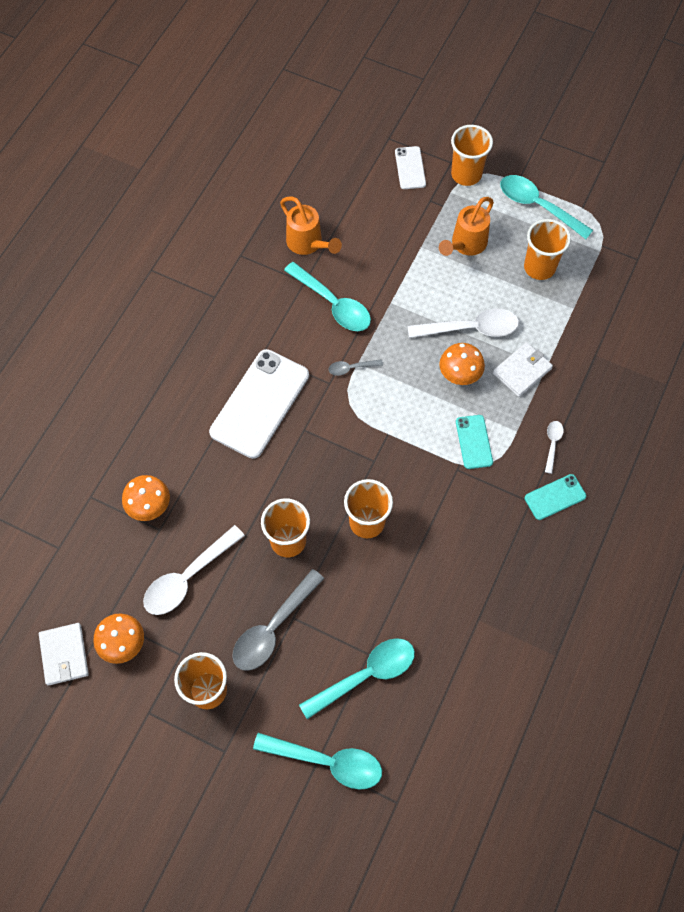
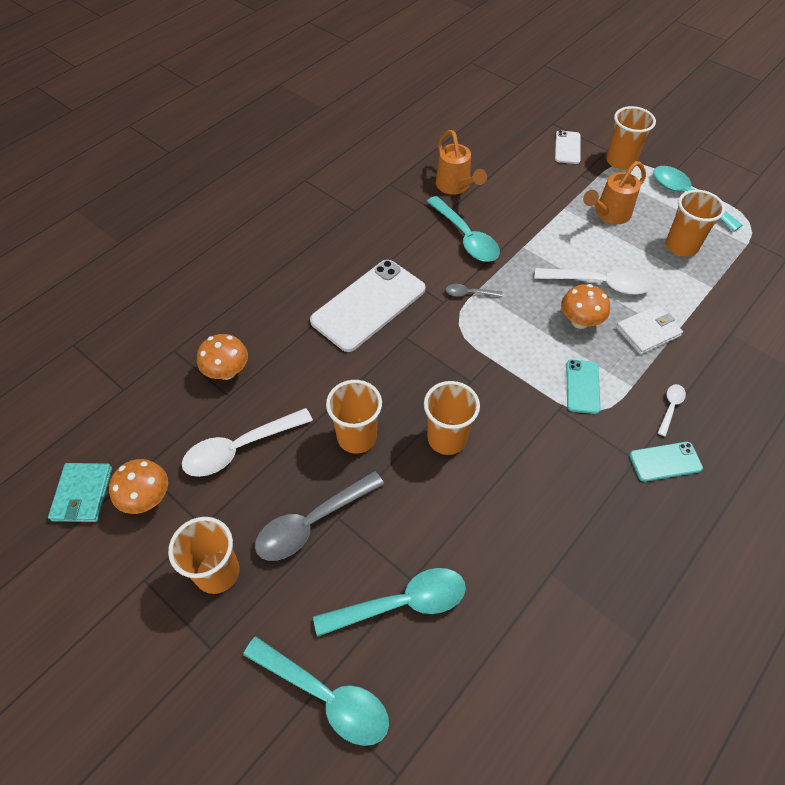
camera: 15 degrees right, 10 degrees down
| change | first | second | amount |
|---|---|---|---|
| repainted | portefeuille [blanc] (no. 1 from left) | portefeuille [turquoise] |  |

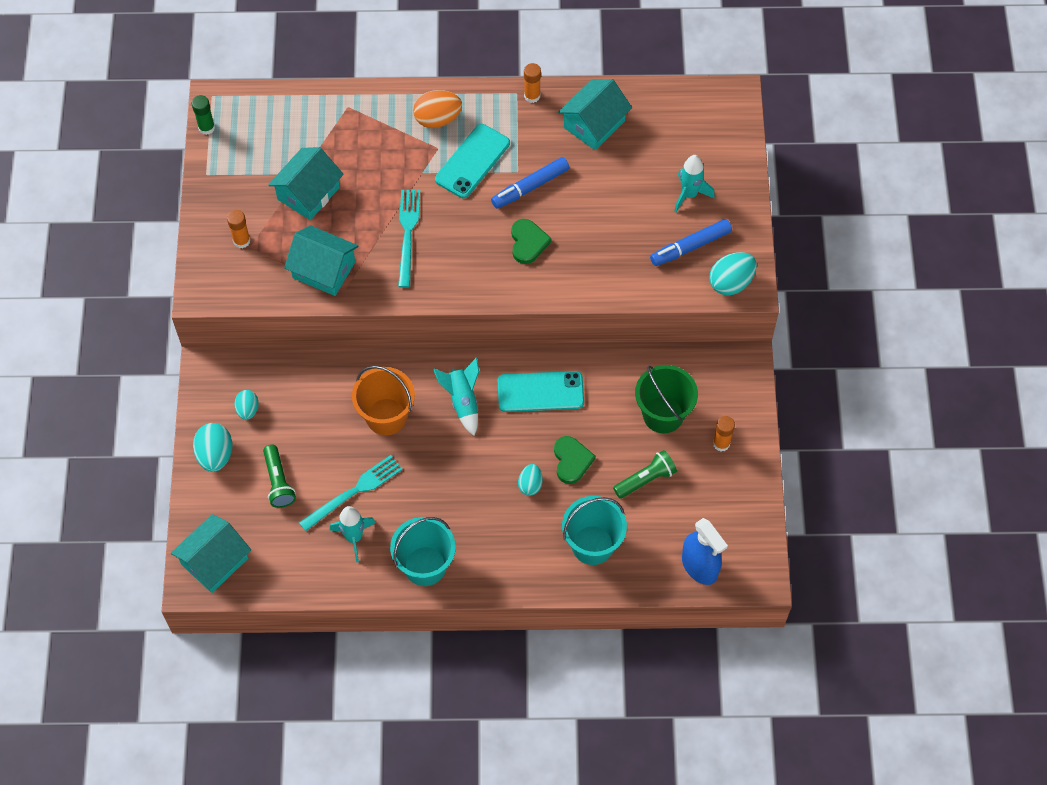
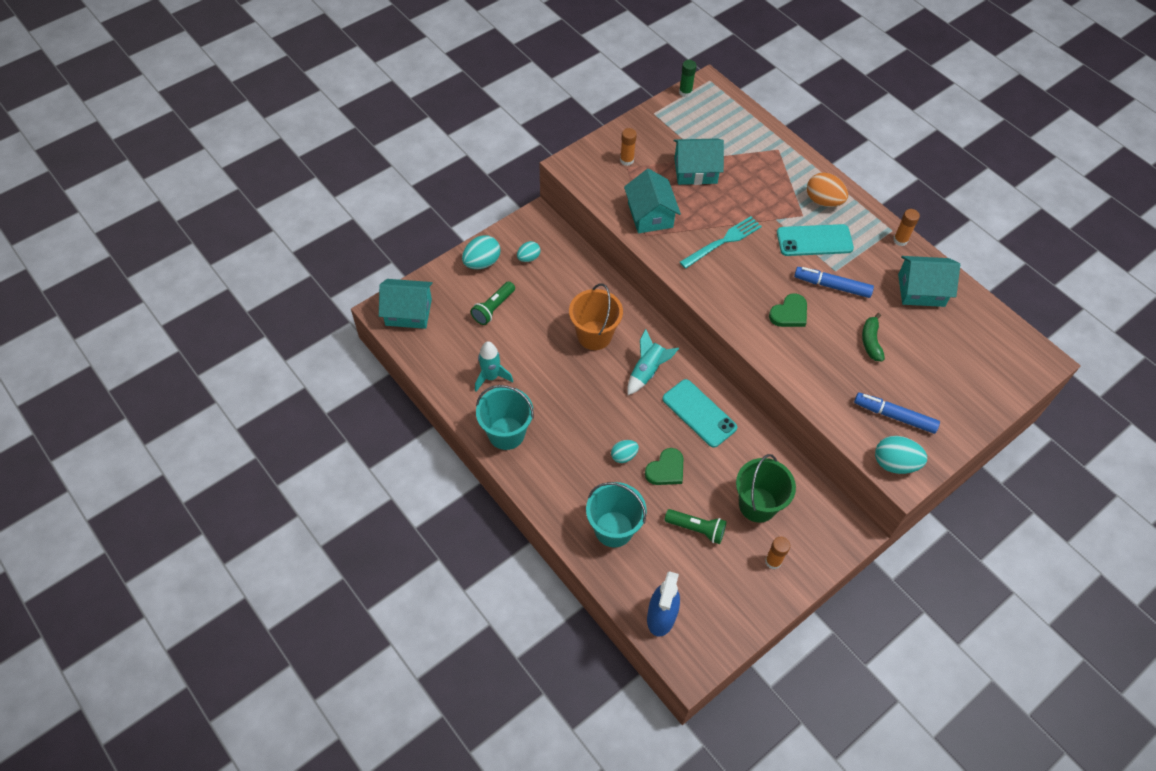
camera: 50 degrees right, 5 degrees down
| change | first | second | amount |
|---|---|---|---|
| gone | fusée [turquoise] (no. 3 from left) |  |  |
| gone | fourchette [turquoise] (no. 1 from left) |  |  |
| new |  | banane [vert] |  |

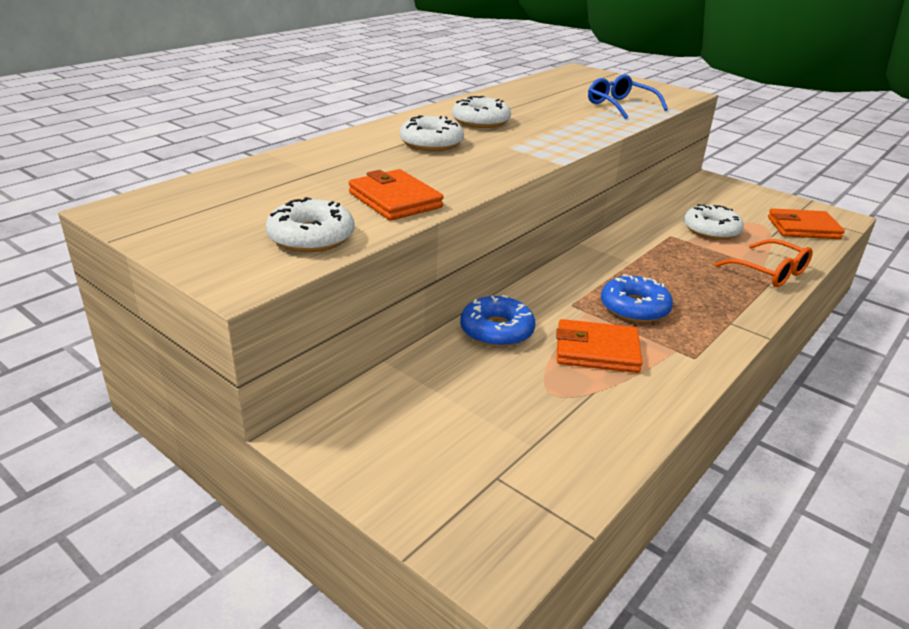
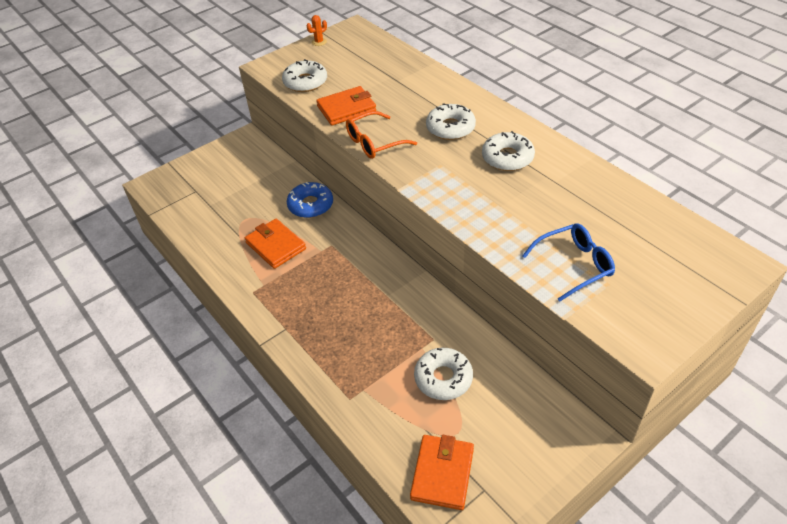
camera: 105 degrees right, 15 degrees up
| change | first | second | amount |
|---|---|---|---|
| shifted | lunettes [orange] |  |  |
| gone | beignet [bleu] (no. 2 from left) |  |  |
| rotated | portefeuille [orange] (no. 2 from left in the first image) | portefeuille [orange] (no. 1 from left) | 60 degrees counterclockwise |
| new |  | cactus [orange] |  |

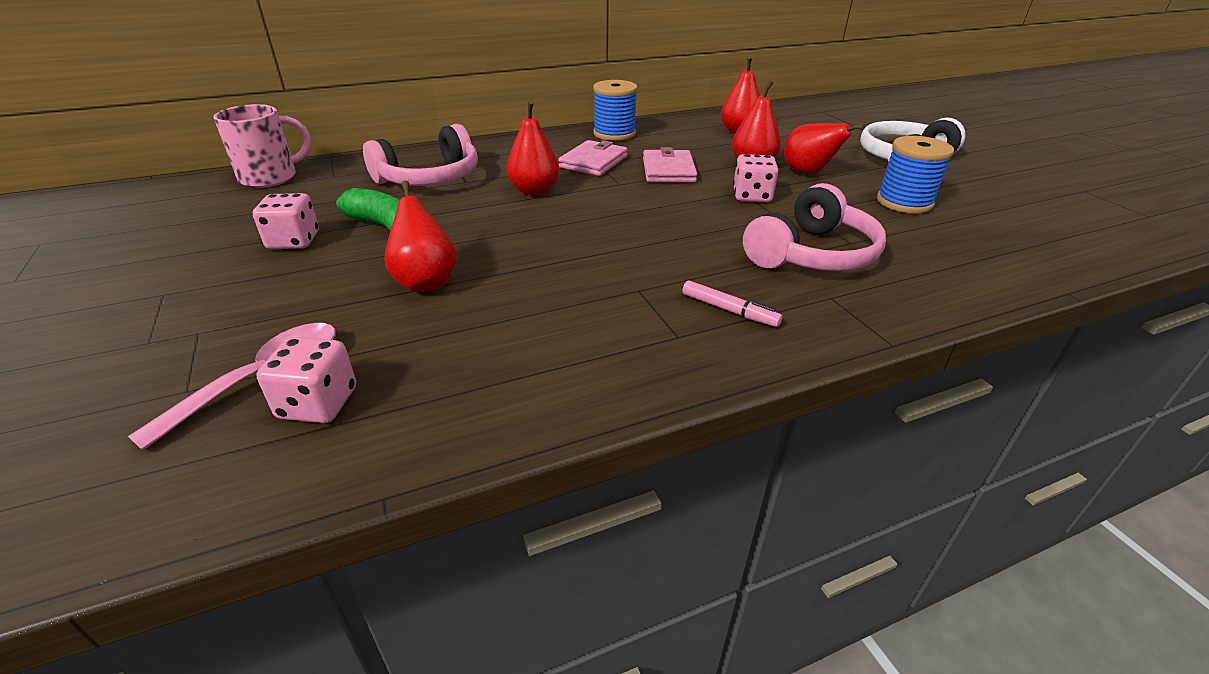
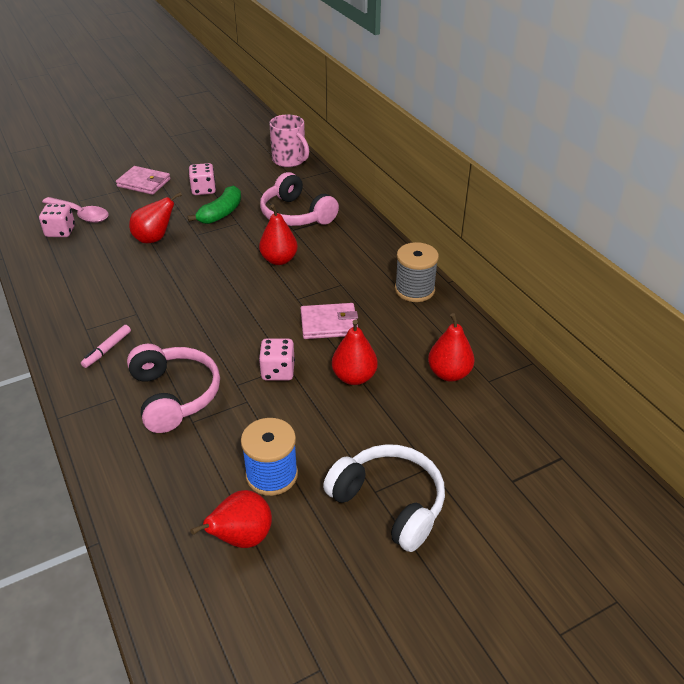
camera: 85 degrees right, 5 degrees up
| change | first | second | amount |
|---|---|---|---|
| repainted | bobine [bleu] (no. 1 from left) | bobine [gris] |  |
| shifted | poire [rouge] (no. 5 from left in the first image) | poire [rouge] (no. 2 from left) |  |
| shifted | portefeuille [rose] (no. 1 from left) |  |  |
| rotated | casque audio [rose] (no. 2 from left in the first image) | casque audio [rose] (no. 1 from left) | 150 degrees counterclockwise |

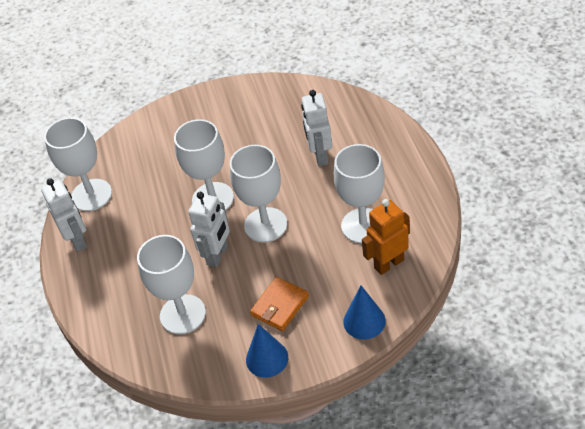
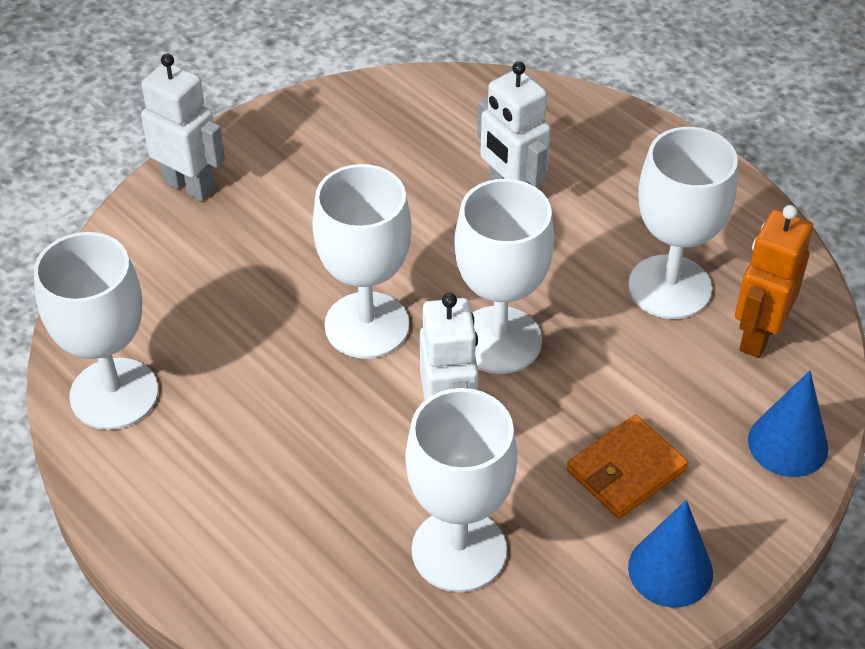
camera: 35 degrees left, 0 degrees up
| change | first | second | amount |
|---|---|---|---|
| shifted | robot [blanc] (no. 1 from left) |  |  |
| rotated | portefeuille [orange] |  | 45 degrees clockwise |

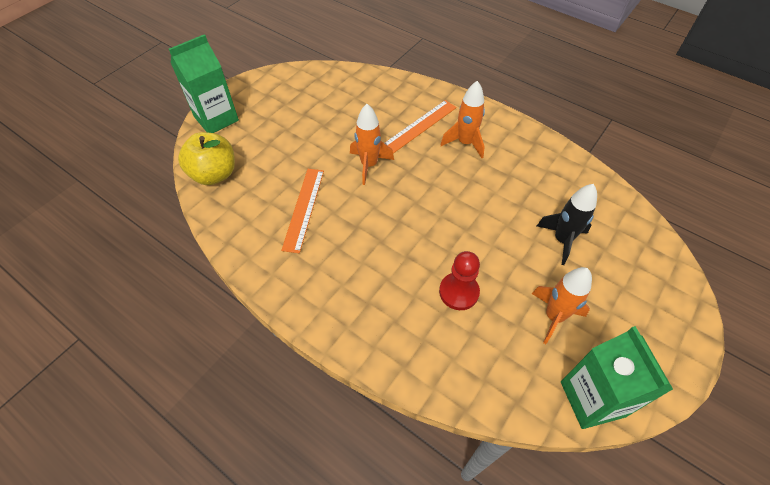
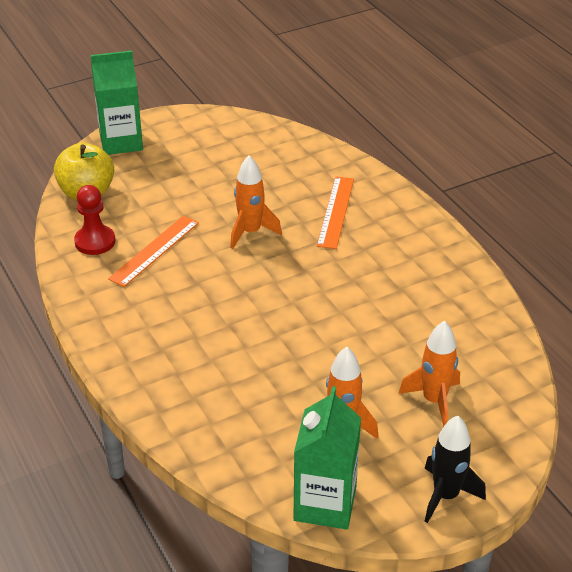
camera: 25 degrees right, 15 degrees down
| change | first | second | amount |
|---|---|---|---|
| shifted | fusée [orange] (no. 2 from left in the first image) | fusée [orange] (no. 3 from left) |  |
| rotated | règle [orange] (no. 2 from left) |  | 60 degrees counterclockwise |
| shifted | fusée [noir] |  |  |
| shifted | pion [rouge] |  |  |

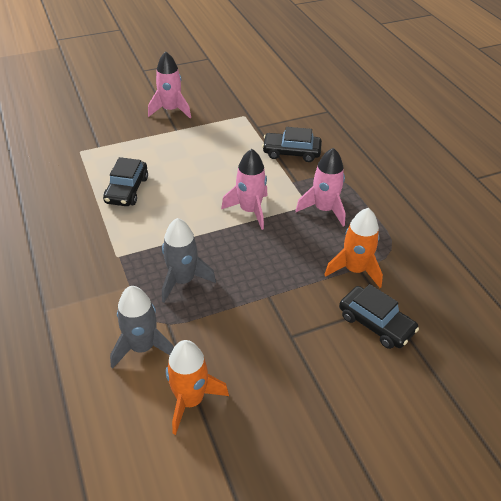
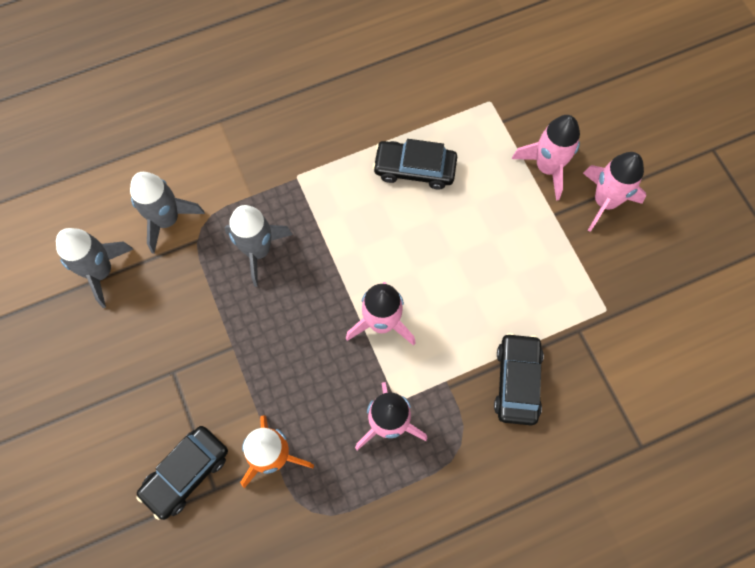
camera: 90 degrees right, 25 degrees up
| change | first | second | amount |
|---|---|---|---|
| repainted | fusée [orange] (no. 1 from left) | fusée [gris] (no. 1 from left) |  |
| new |  | fusée [rose] (no. 3 from left) |  |

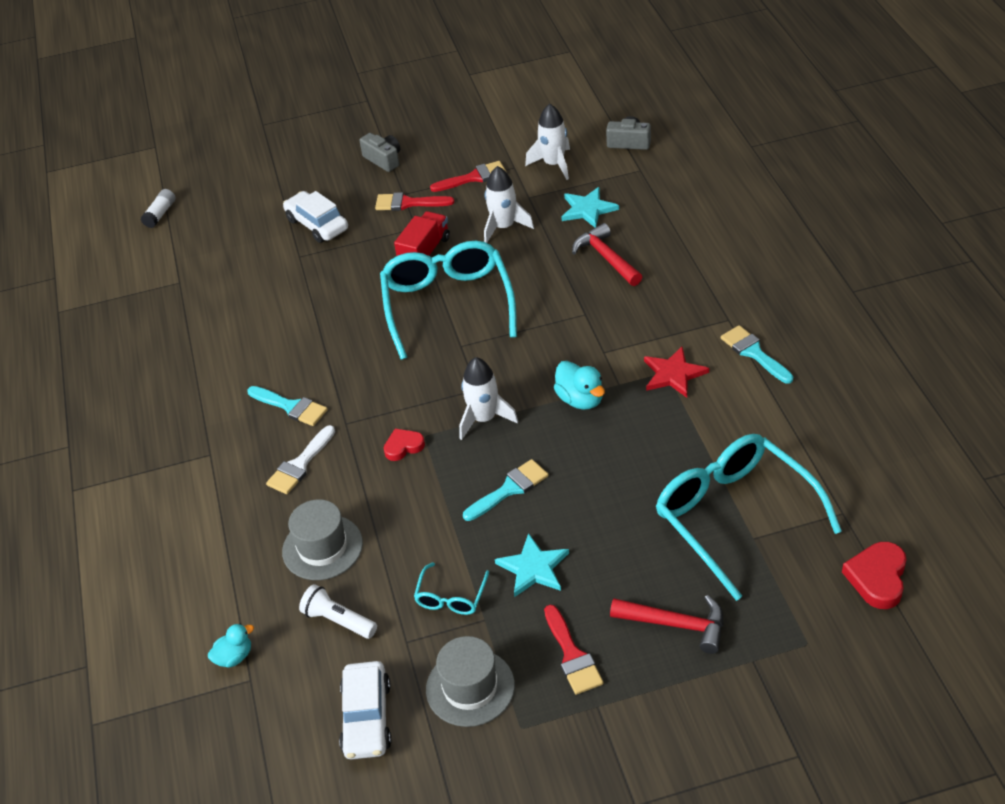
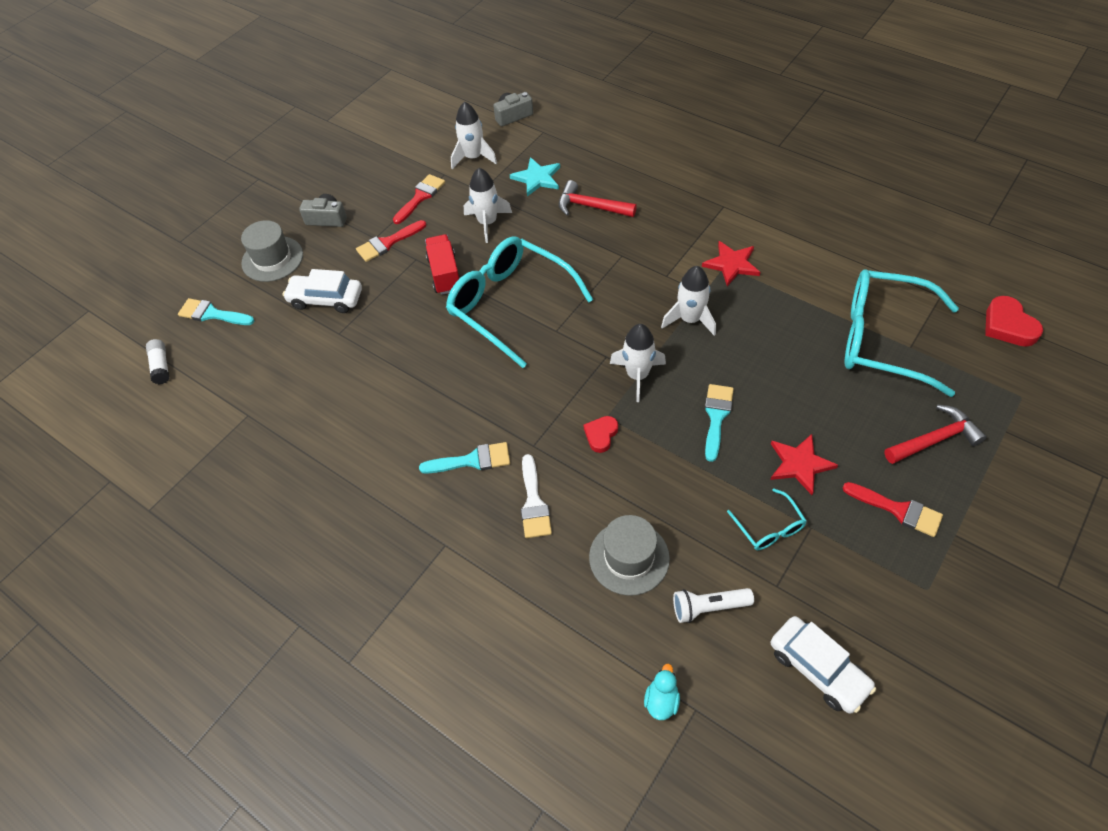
camera: 40 degrees left, 10 degrees up
| change | first | second | amount |
|---|---|---|---|
| shifted | pinceau [turquoise] (no. 3 from left in the first image) | pinceau [turquoise] (no. 1 from left) |  |
| swapped | canard [turquoise] (no. 2 from left) | fusée [blanc] (no. 4 from left) |  |
| repainted | étoile [turquoise] (no. 1 from left) | étoile [rouge] (no. 2 from left) |  |
| shifted | chapeau [gris] (no. 2 from left in the first image) | chapeau [gris] (no. 1 from left) |  |

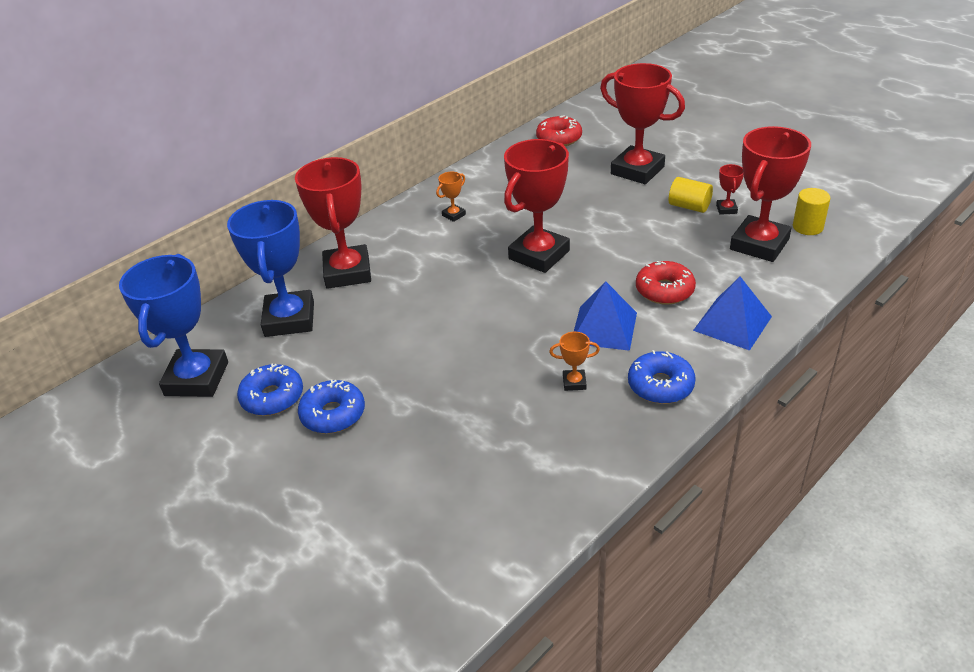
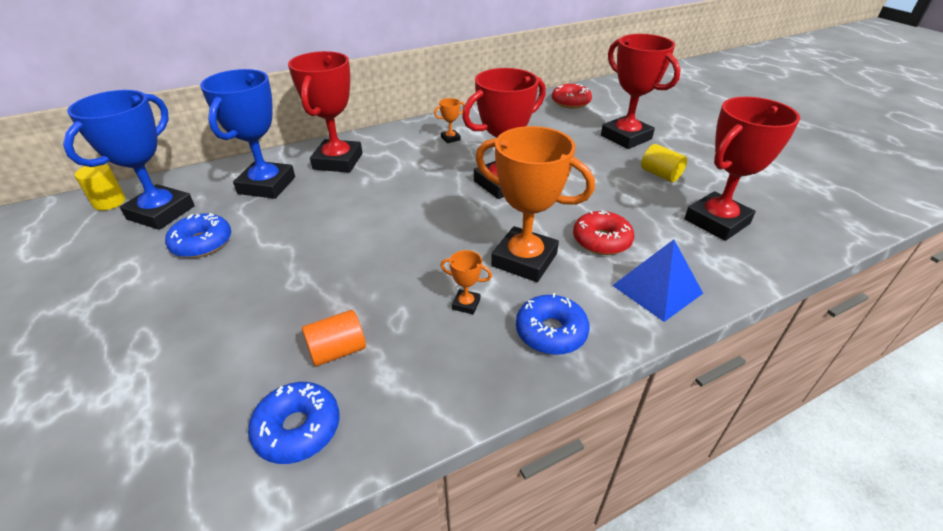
camera: 15 degrees right, 0 degrees up
| change | first | second | amount |
|---|---|---|---|
| gone | trophée [rouge] (no. 4 from left) |  |  |
| shifted | cylindre [jaune] (no. 2 from left in the first image) | cylindre [jaune] (no. 1 from left) |  |
| swapped | pyramide [bleu] (no. 1 from left) | trophée [orange] (no. 3 from left) |  |
| shifted | beignet [bleu] (no. 2 from left) |  |  |
| new |  | cylindre [orange] |  |

